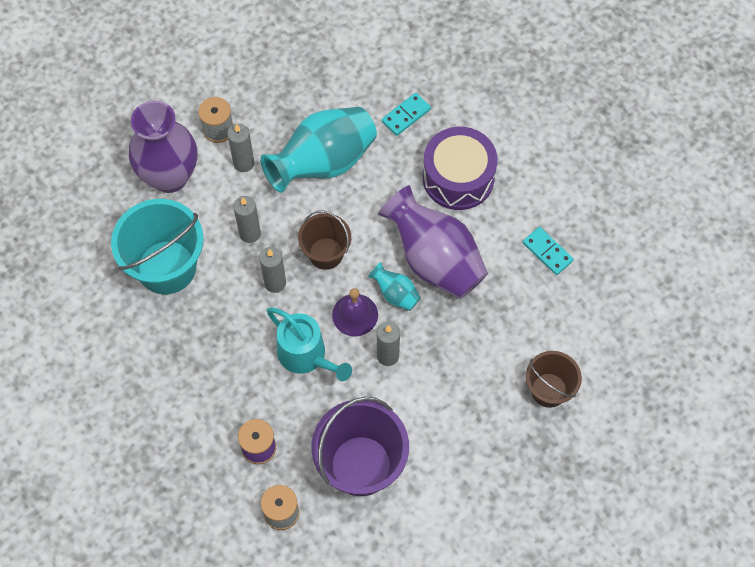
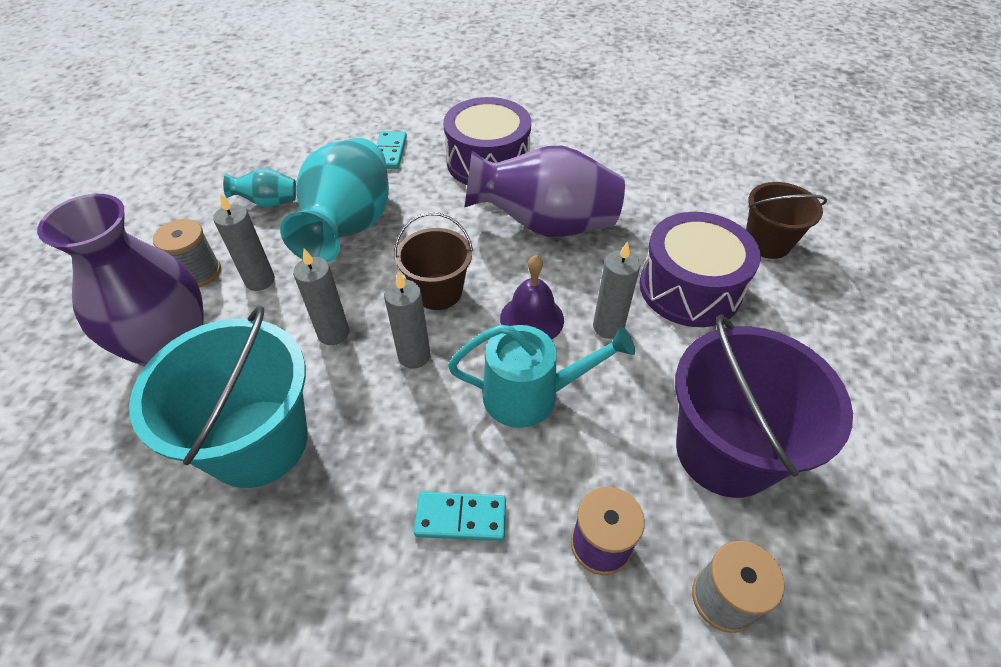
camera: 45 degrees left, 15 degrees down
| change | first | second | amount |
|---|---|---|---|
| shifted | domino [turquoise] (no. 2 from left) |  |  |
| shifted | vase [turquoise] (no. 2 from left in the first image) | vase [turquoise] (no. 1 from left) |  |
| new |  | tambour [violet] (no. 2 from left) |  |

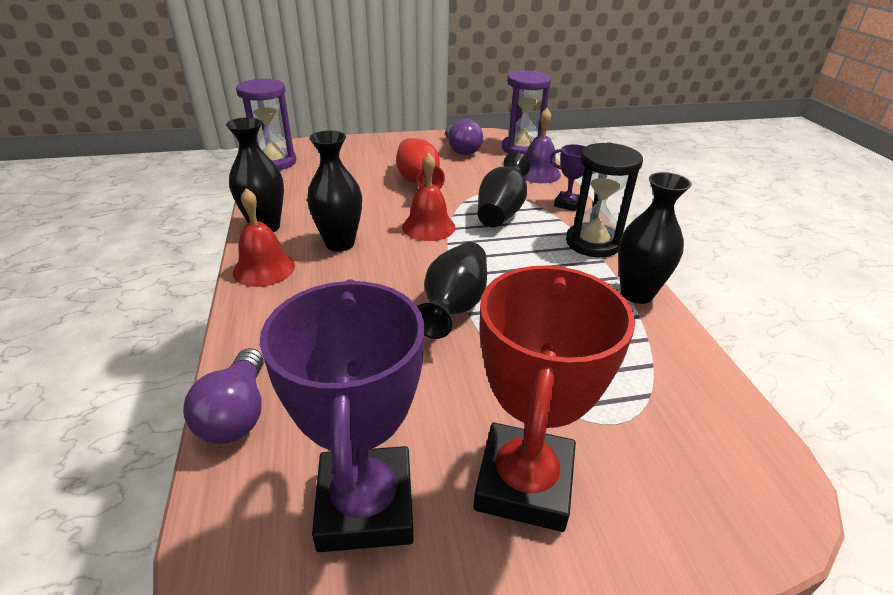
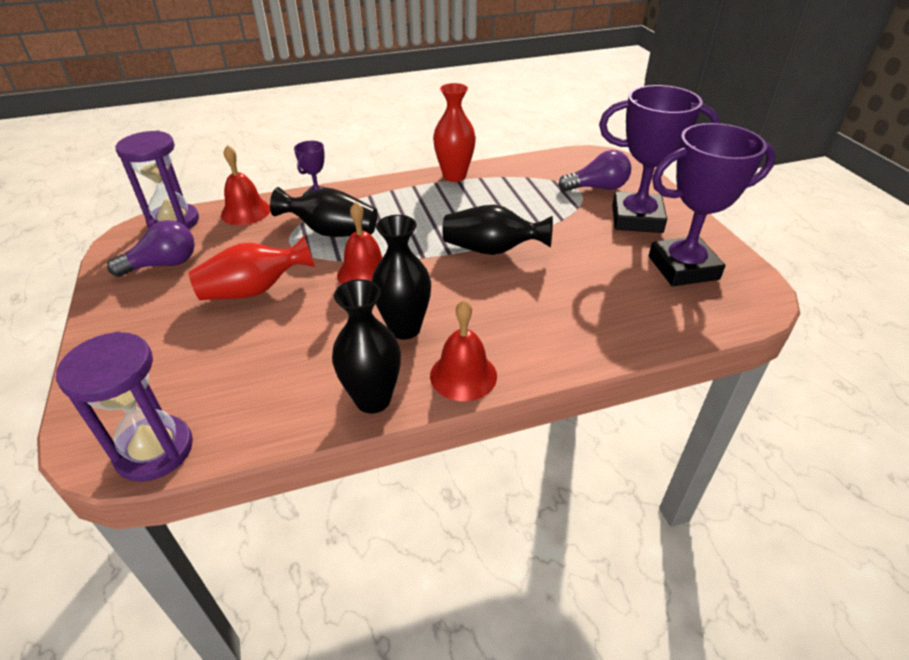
camera: 95 degrees left, 5 degrees up
| change | first | second | amount |
|---|---|---|---|
| repainted | cloche [violet] | cloche [rouge] (no. 1 from left) |  |
| gone | sablier [noir] |  |  |
| repainted | vase [noir] (no. 5 from left) | vase [rouge] (no. 2 from left) |  |
| repainted | trophée [rouge] | trophée [violet] (no. 2 from left) |  |
| shifted | ampoule [violet] (no. 1 from left in the first image) | ampoule [violet] (no. 2 from left) |  |

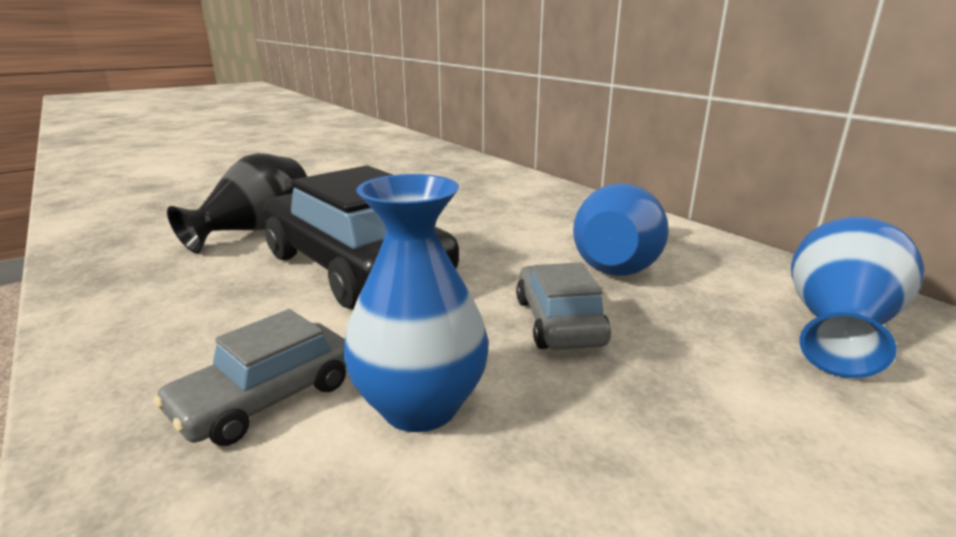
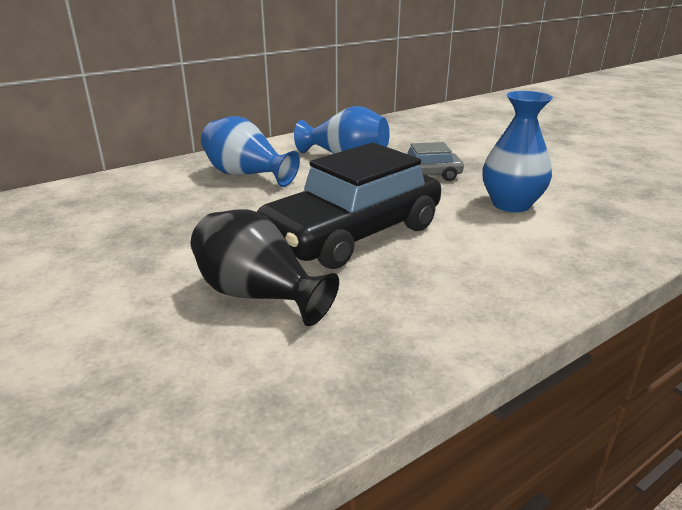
camera: 90 degrees left, 5 degrees up
| change | first | second | amount |
|---|---|---|---|
| shifted | vase [bleu] (no. 3 from left in the first image) | vase [bleu] (no. 1 from left) |  |
| gone | voiture [gris] (no. 1 from left) |  |  |

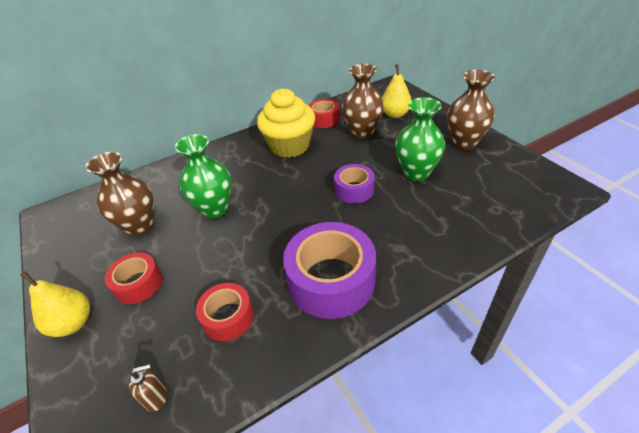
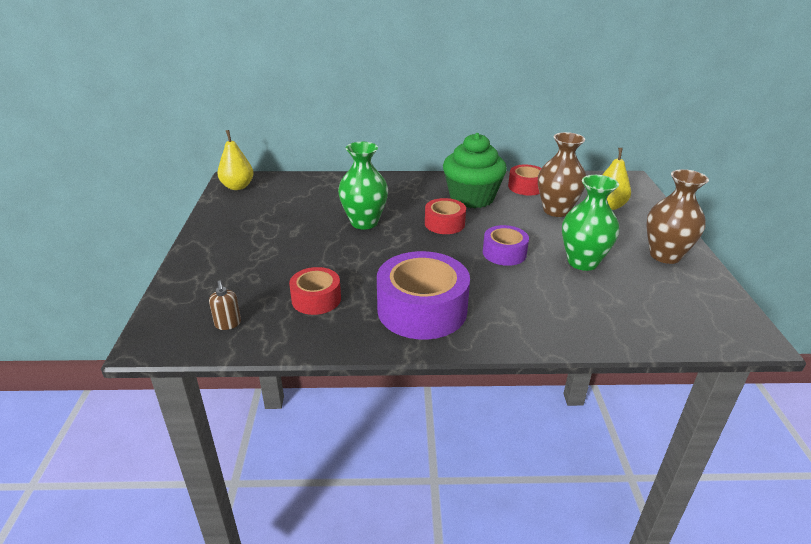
camera: 25 degrees right, 10 degrees down
| change | first | second | amount |
|---|---|---|---|
| repainted | muffin [jaune] | muffin [vert] |  |
| gone | vase [marron] (no. 1 from left) |  |  |
| shifted | ruban adhésif [rouge] (no. 1 from left in the first image) | ruban adhésif [rouge] (no. 2 from left) |  |
| shifted | poire [jaune] (no. 1 from left) |  |  |
| rotated | distributeur de savon [marron] |  | 60 degrees clockwise |

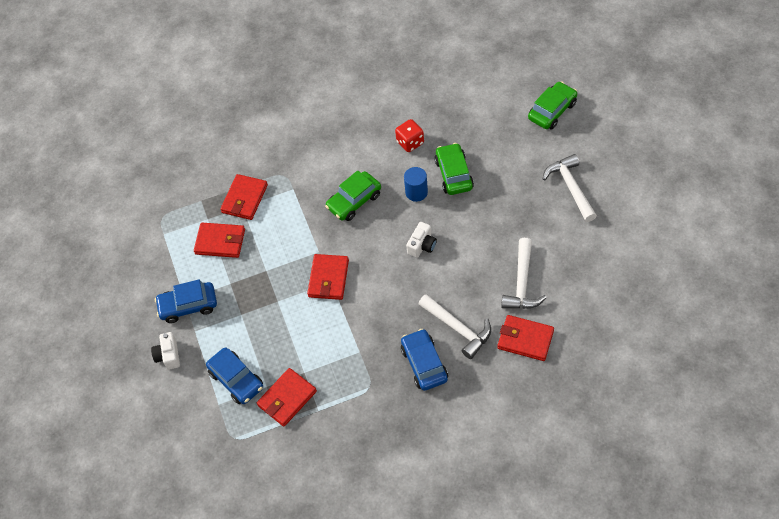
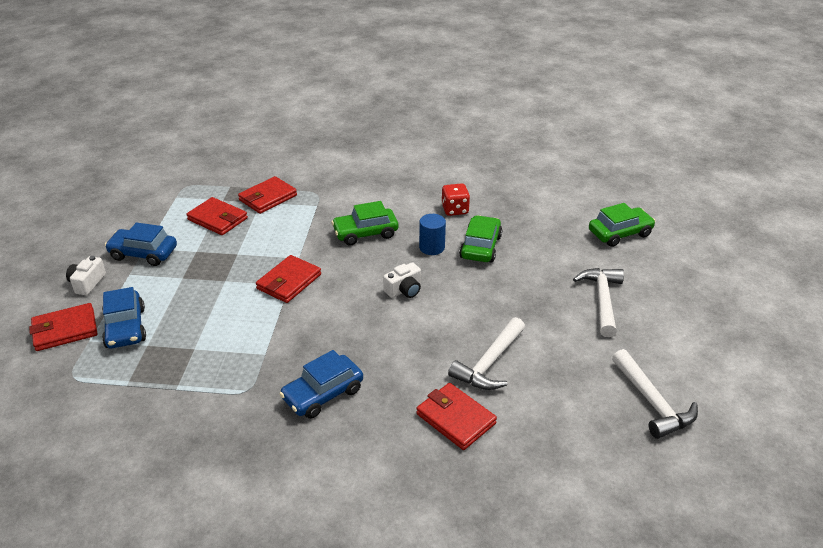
camera: 20 degrees right, 20 degrees down
| change | first | second | amount |
|---|---|---|---|
| shifted | marteau [blanc] (no. 1 from left in the first image) | marteau [blanc] (no. 3 from left) |  |
| rotated | voiture [bleu] (no. 3 from left) |  | 135 degrees counterclockwise |
| shifted | portefeuille [rouge] (no. 3 from left in the first image) | portefeuille [rouge] (no. 1 from left) |  |

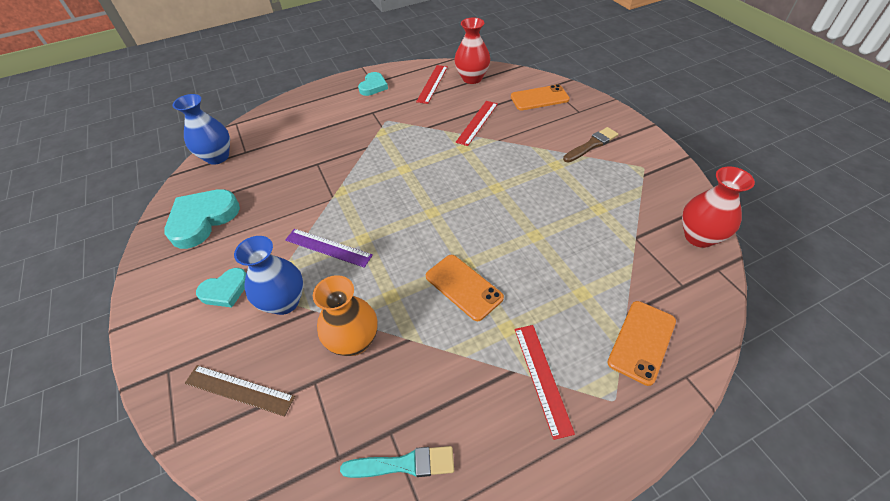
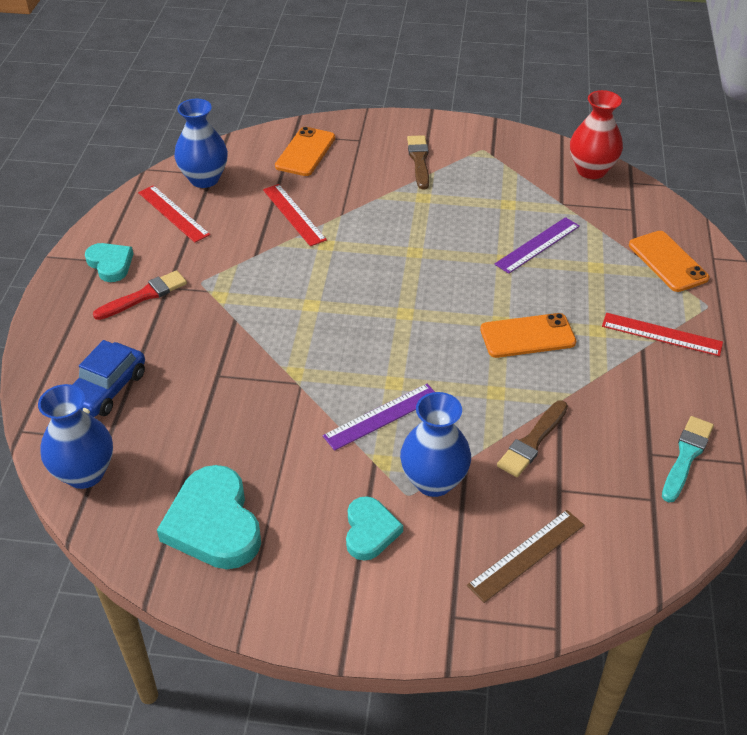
camera: 60 degrees left, 5 degrees down
| change | first | second | amount |
|---|---|---|---|
| repainted | vase [rouge] (no. 1 from left) | vase [bleu] (no. 2 from left) |  |
| swapped | vase [orange] | pinceau [marron] (no. 2 from left) |  |
| new |  | règle [violet] (no. 2 from left) |  |
| new |  | pinceau [rouge] |  |
| new |  | voiture [bleu] |  |

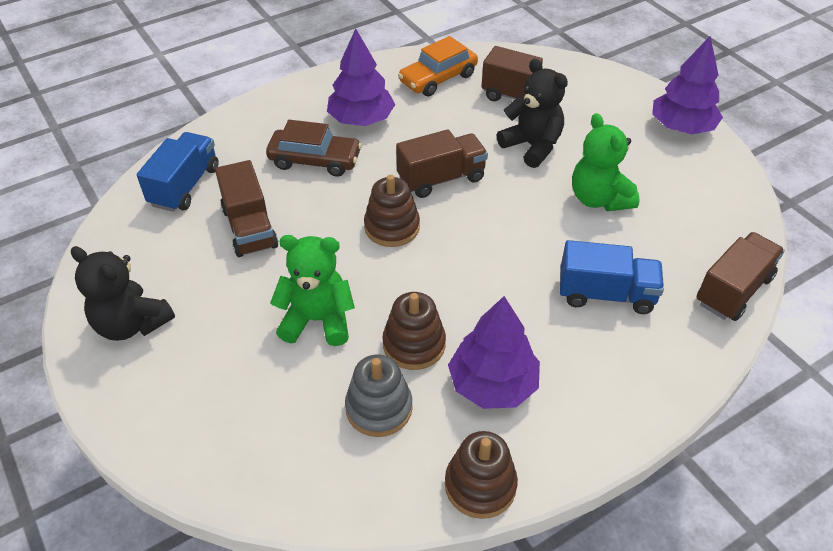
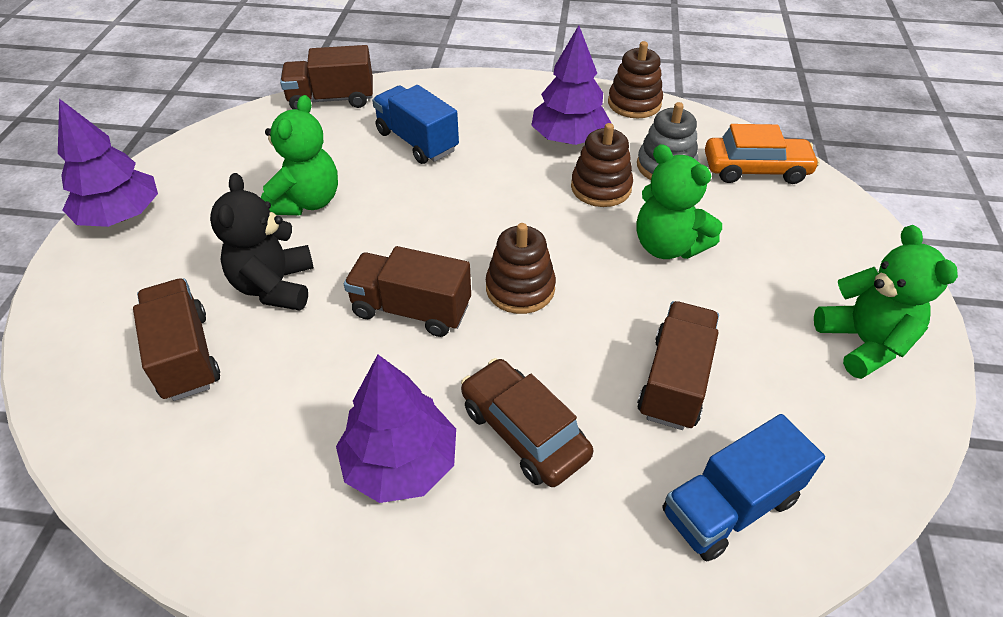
camera: 140 degrees left, 0 degrees up
| change | first | second | amount |
|---|---|---|---|
| shifted | voiture [orange] |  |  |
| repainted | ours en peluche [noir] (no. 1 from left) | ours en peluche [vert] (no. 3 from left) |  |

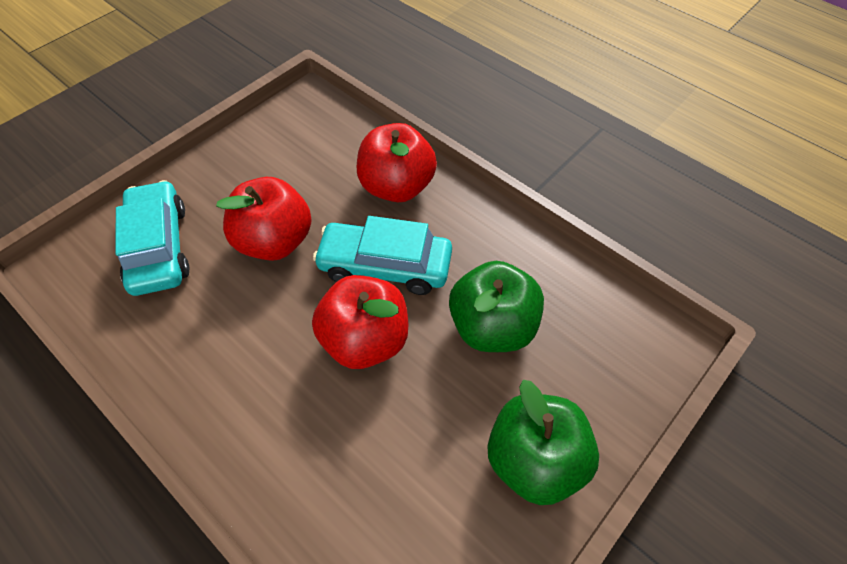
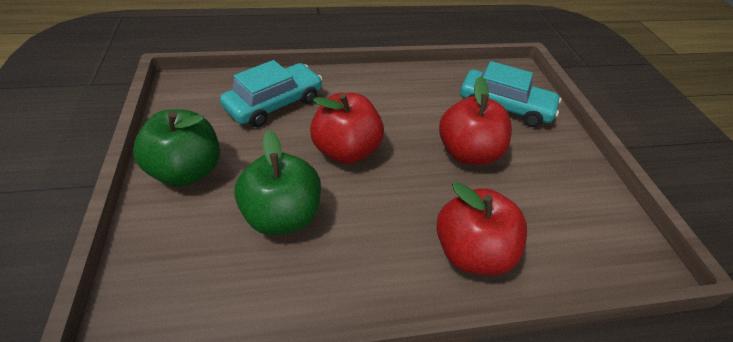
camera: 125 degrees right, 10 degrees down
| change | first | second | amount |
|---|---|---|---|
| shifted | voiture [turquoise] (no. 2 from left in the first image) | voiture [turquoise] (no. 1 from left) |  |

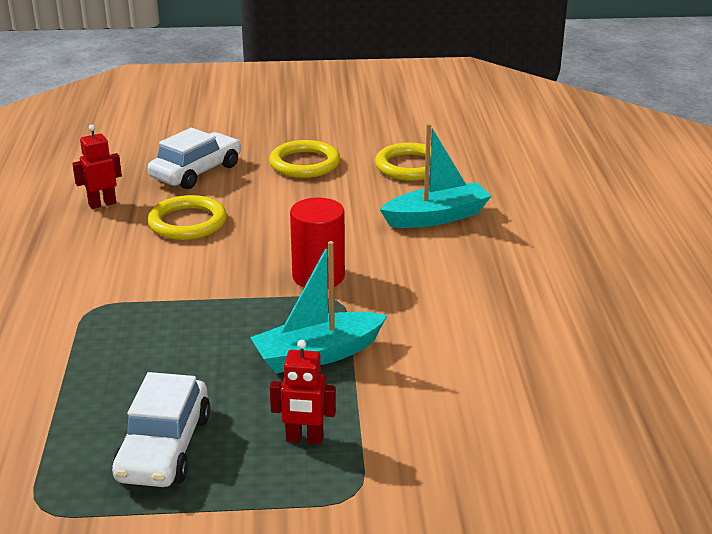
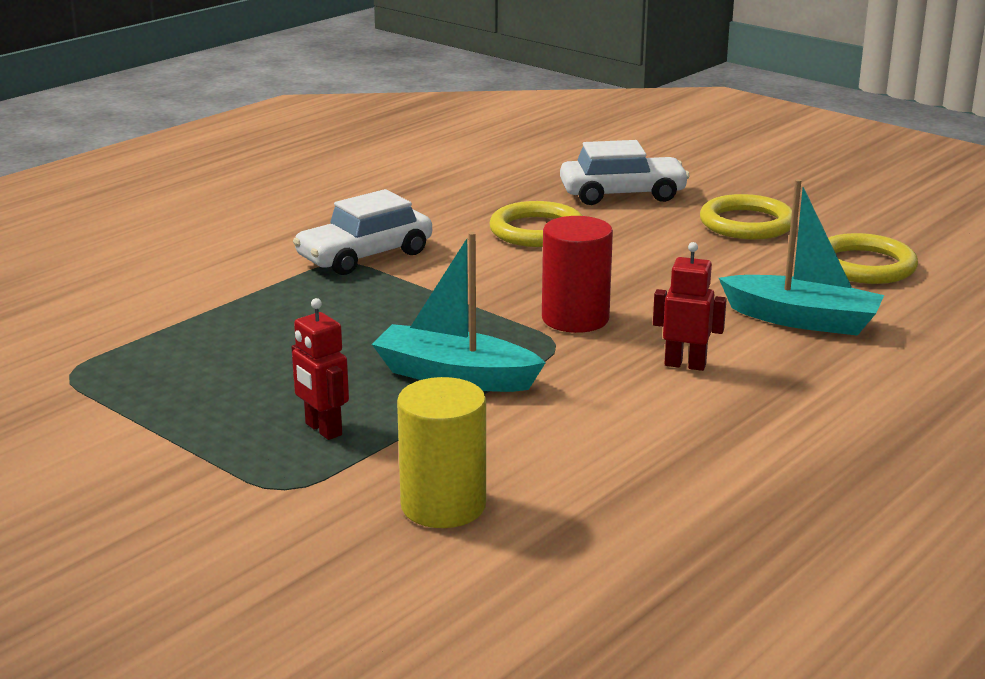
camera: 45 degrees right, 5 degrees down
| change | first | second | amount |
|---|---|---|---|
| shifted | robot [rouge] (no. 1 from left in the first image) | robot [rouge] (no. 2 from left) |  |
| shifted | voiture [blanc] (no. 1 from left) |  |  |
| new |  | cylindre [jaune] |  |

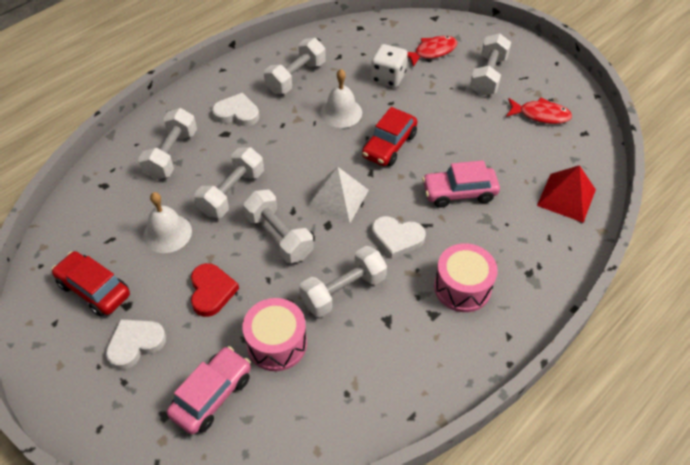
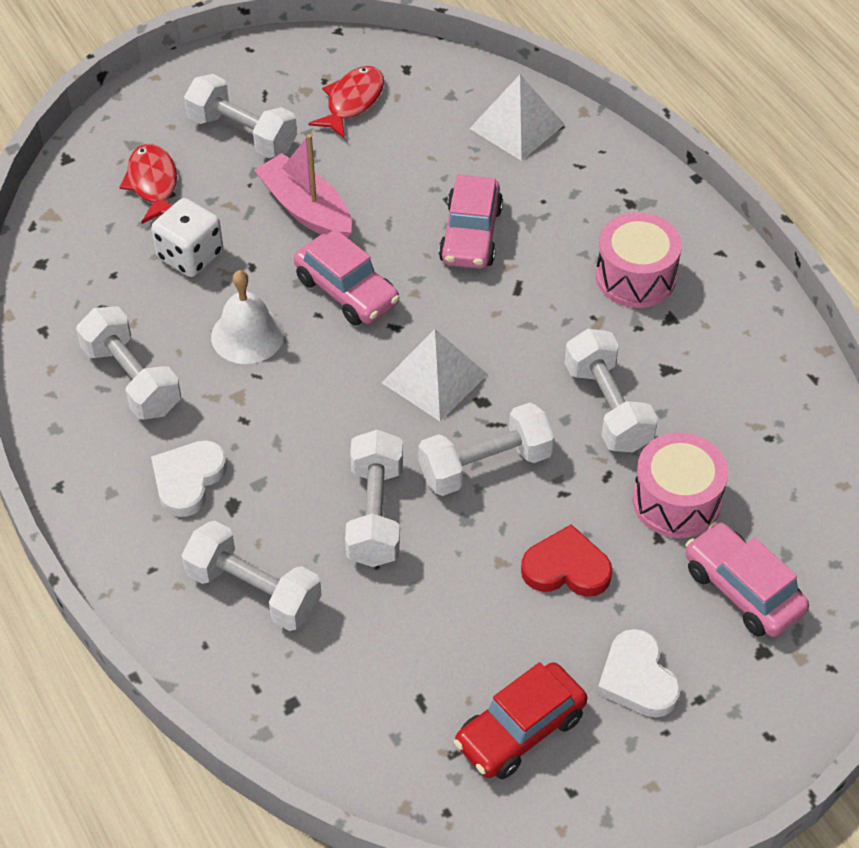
camera: 75 degrees left, 0 degrees up
| change | first | second | amount |
|---|---|---|---|
| repainted | voiture [rouge] (no. 2 from left) | voiture [rose] (no. 1 from left) |  |
| rotated | haltère [blanc] (no. 2 from left in the first image) | haltère [blanc] (no. 4 from left) | 45 degrees clockwise |
| repainted | pyramide [rouge] | pyramide [blanc] (no. 2 from left) |  |
| gone | cloche [blanc] (no. 1 from left) |  |  |
| gone | cœur [blanc] (no. 3 from left) |  |  |
| new |  | bateau [rose] |  |

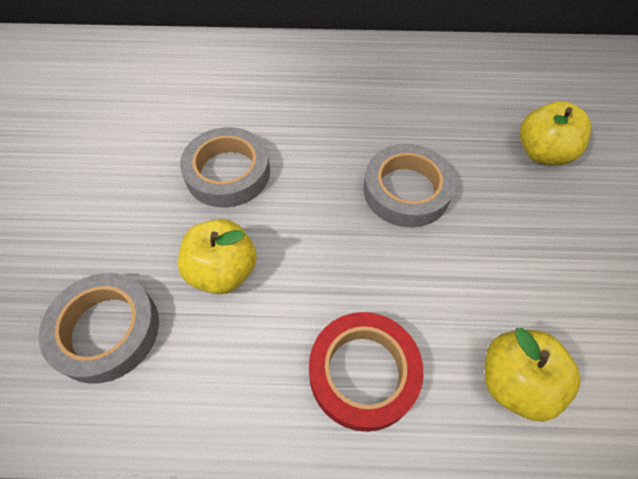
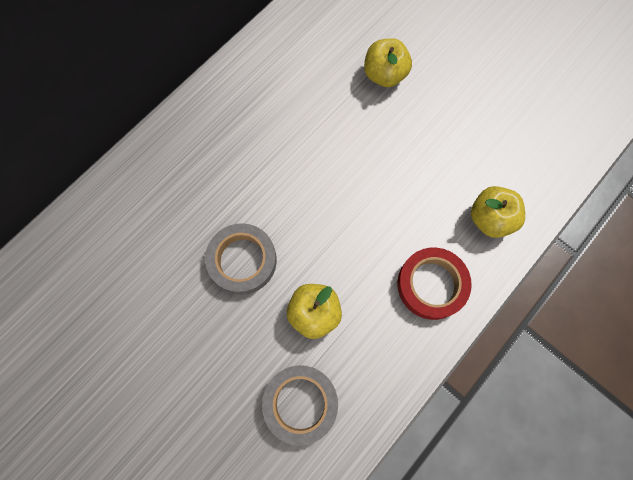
camera: 50 degrees left, 15 degrees up
| change | first | second | amount |
|---|---|---|---|
| gone | ruban adhésif [gris] (no. 3 from left) |  |  |

